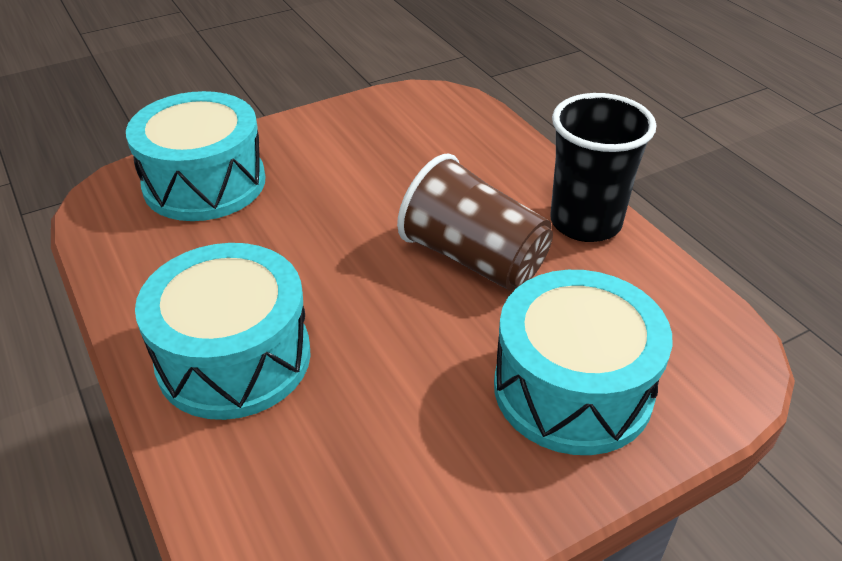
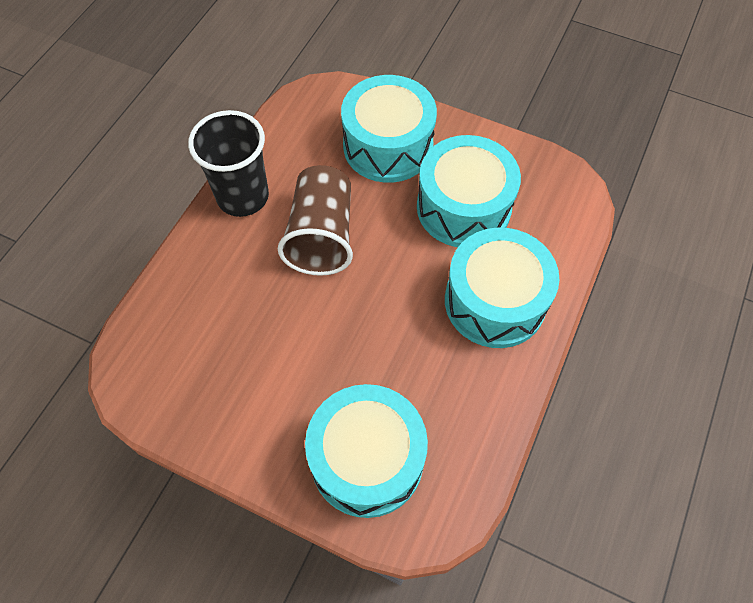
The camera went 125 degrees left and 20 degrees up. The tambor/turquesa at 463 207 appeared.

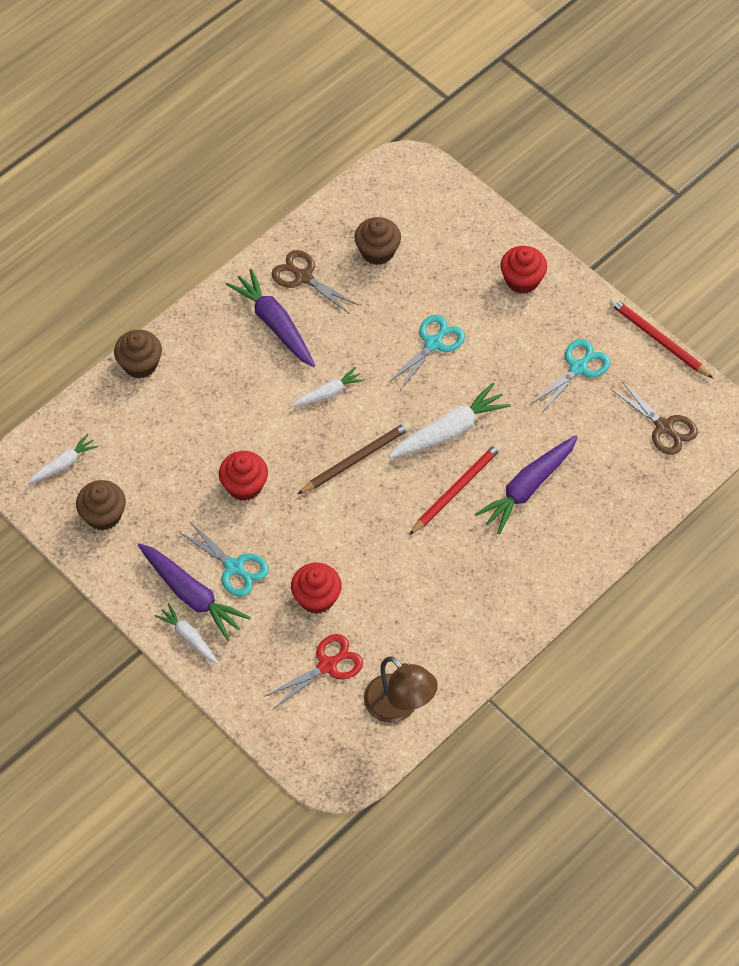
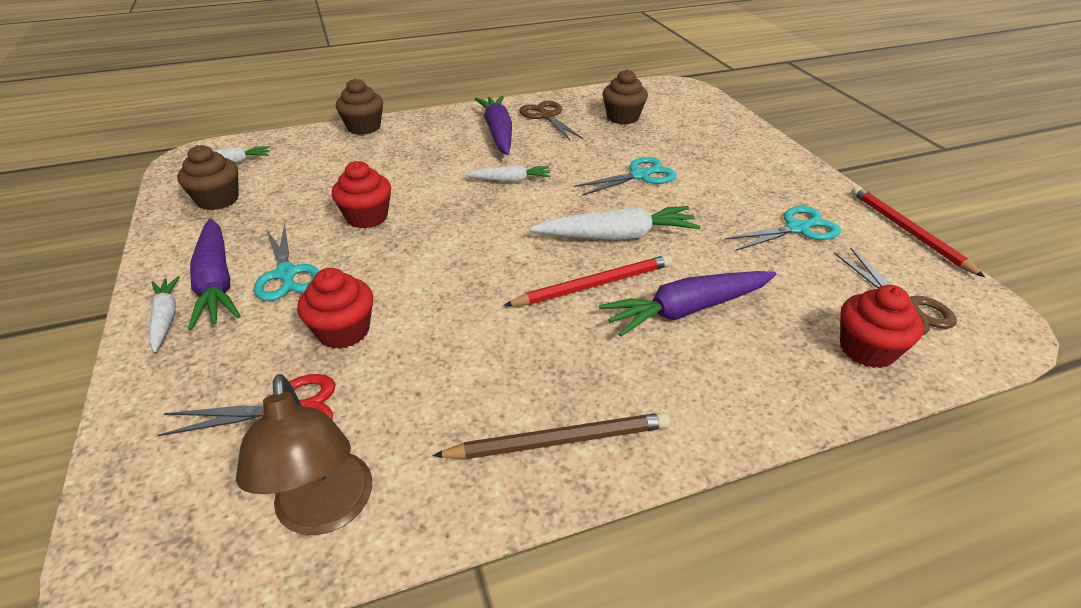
The camera went 25 degrees right and 20 degrees down. The lápiz/marrón moved from 356 459 to 559 440. The magdalena/rojo moved from 522 280 to 867 349.

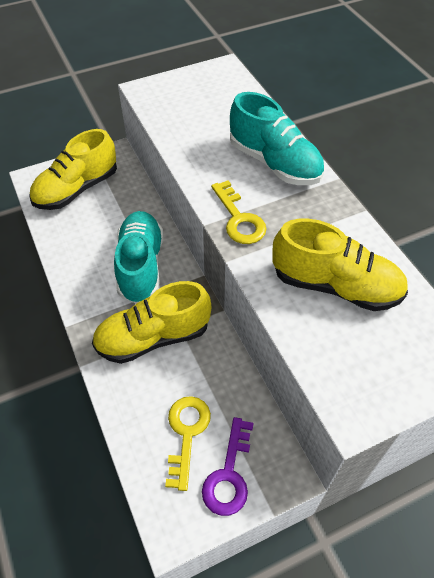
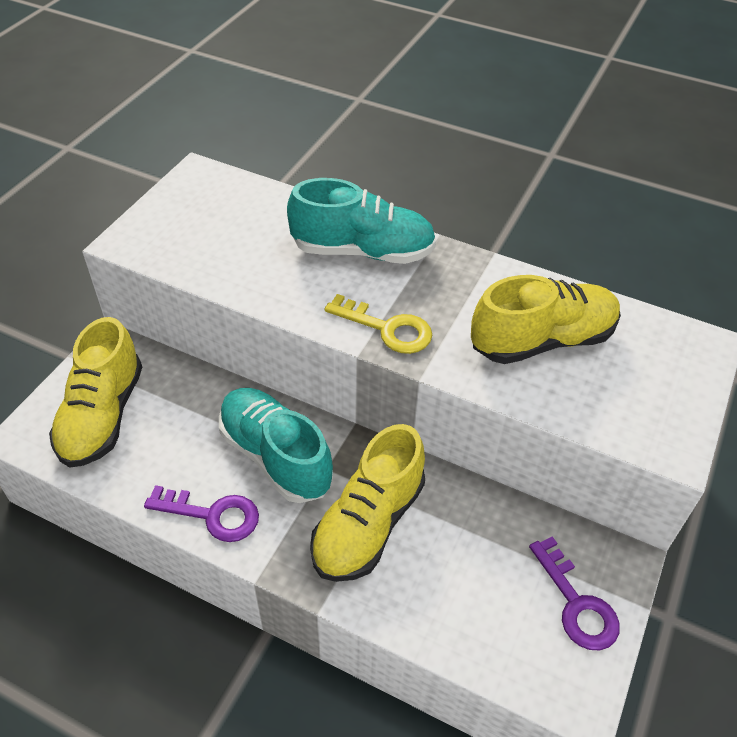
The camera went 40 degrees left and 5 degrees down. The llave/amarillo at 186 433 disappeared. The llave/morado at 212 515 appeared.

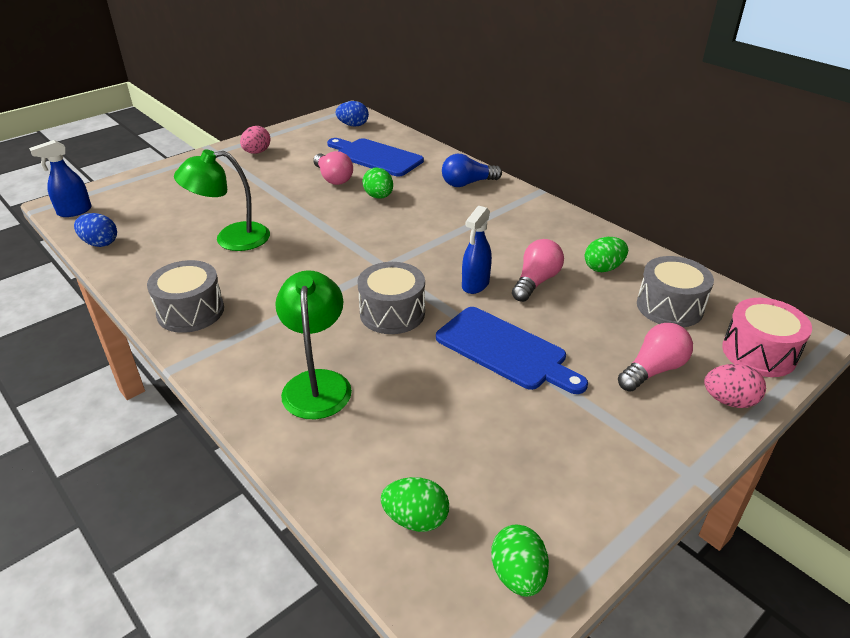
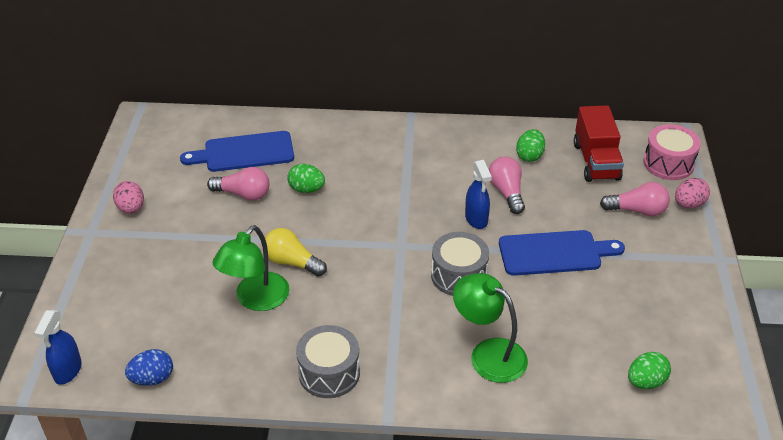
The camera went 45 degrees left and 5 degrees up. The huevo/azul at 353 125 disappeared. The bombilla/azul at 467 183 disappeared. The huevo/verde at 518 575 disappeared. The bombilla/rosa at 653 370 turned 90 degrees clockwise. The tambor/gris at 669 307 was replaced by the camión/rojo at 596 161. The bombilla/amarillo at 292 262 appeared.

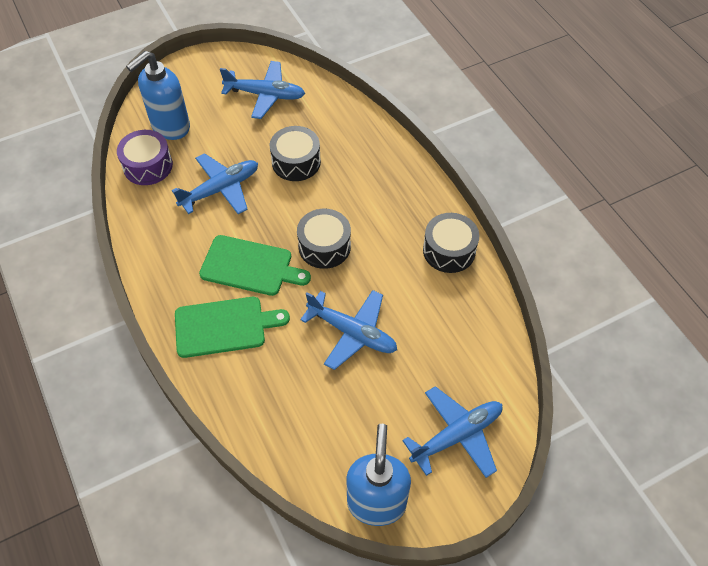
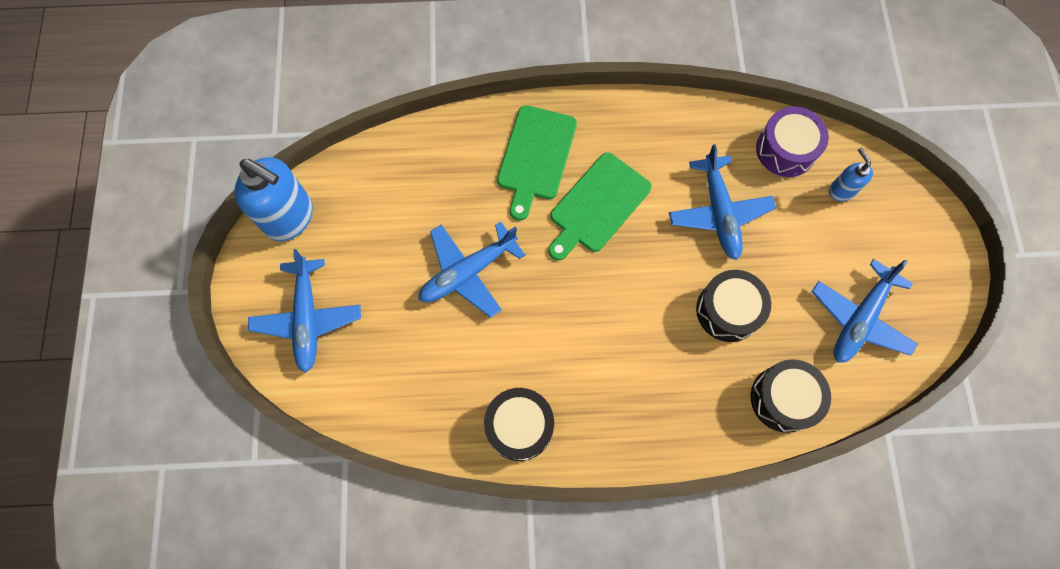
The camera went 115 degrees right and 15 degrees up. The dispensador de jabón/azul at 170 127 changed to 0.51 times the size. The tambor/negro moved from 324 246 to 783 399.

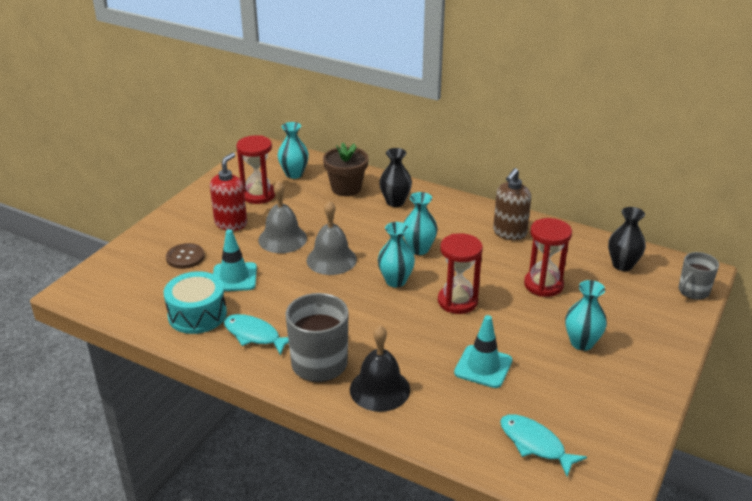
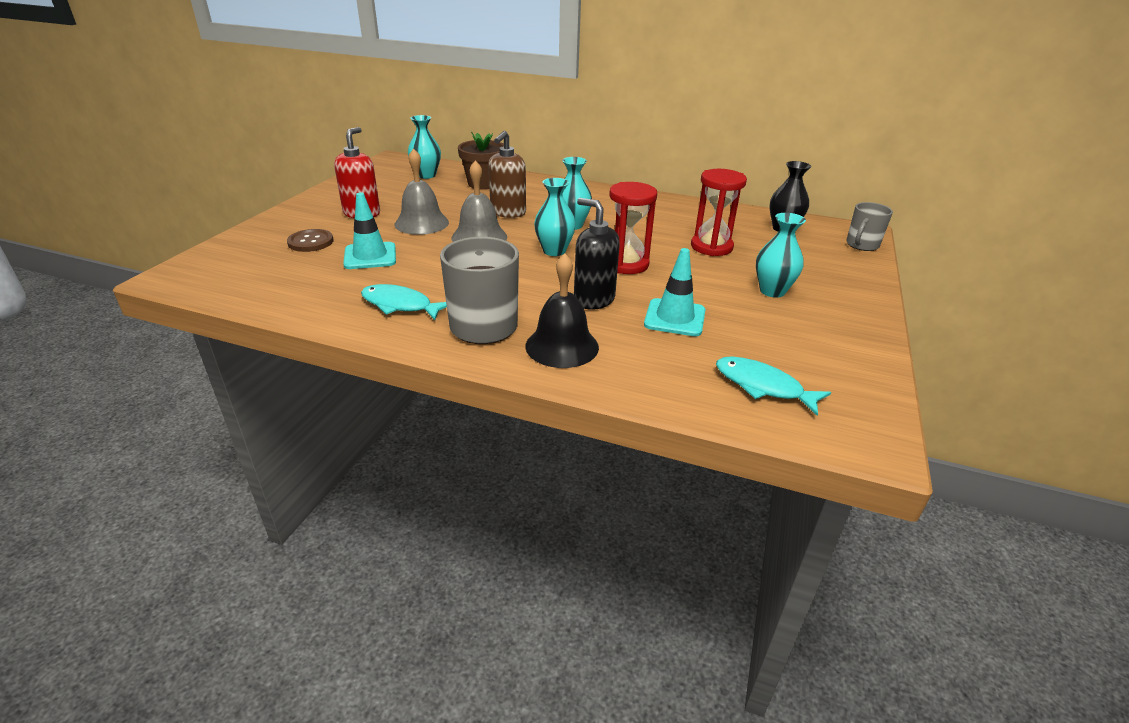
The camera went 10 degrees left and 0 degrees up. The tambor/turquesa at 197 314 disappeared. The reloj de arena/rojo at 258 195 disappeared. The florero/negro at 395 202 disappeared. The dispensador de jabón/marrón moved from 509 233 to 508 213. The dispensador de jabón/negro at 593 300 appeared.

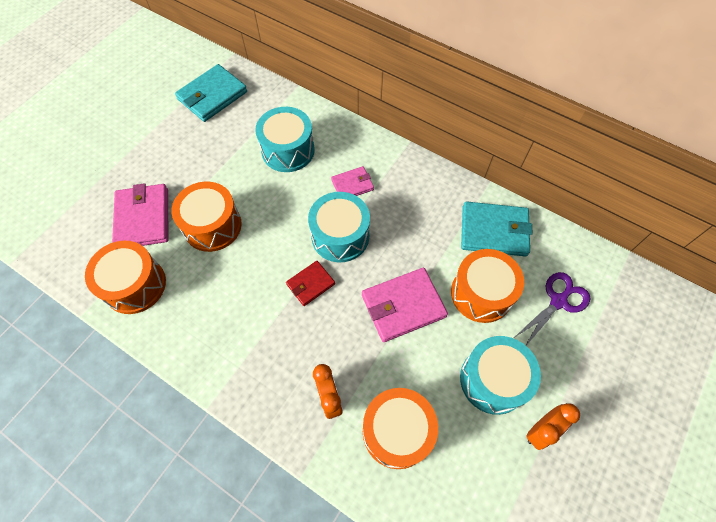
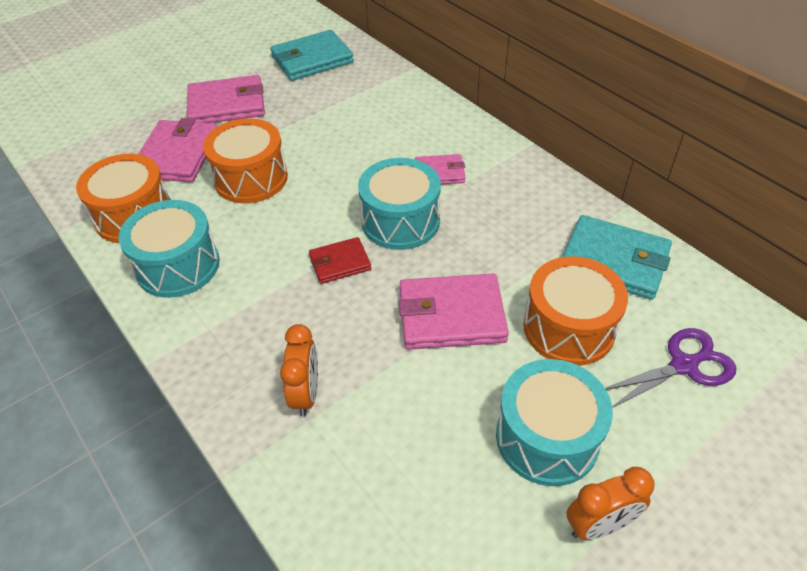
The camera went 20 degrees right and 15 degrees down. The tambor/turquesa moved from 288 150 to 178 266. The tambor/naranja at 397 431 disappeared. The cartera/rosa at 227 104 appeared.

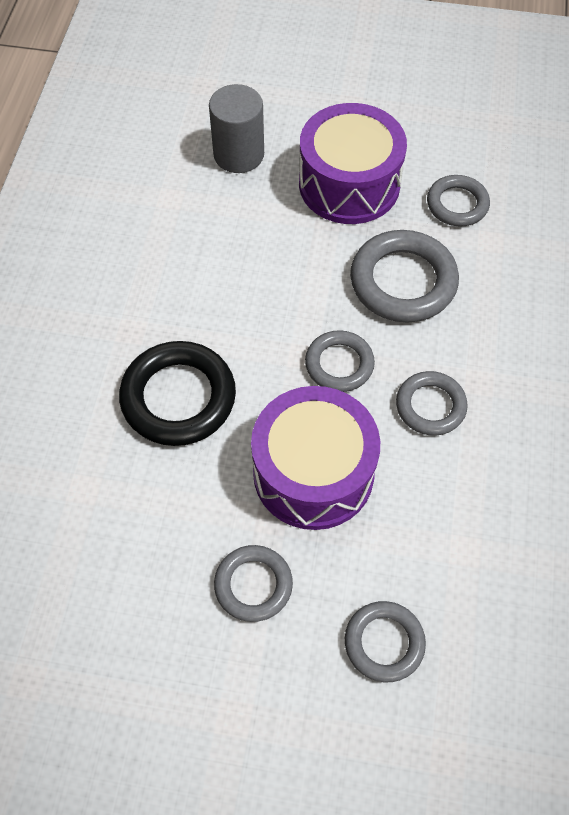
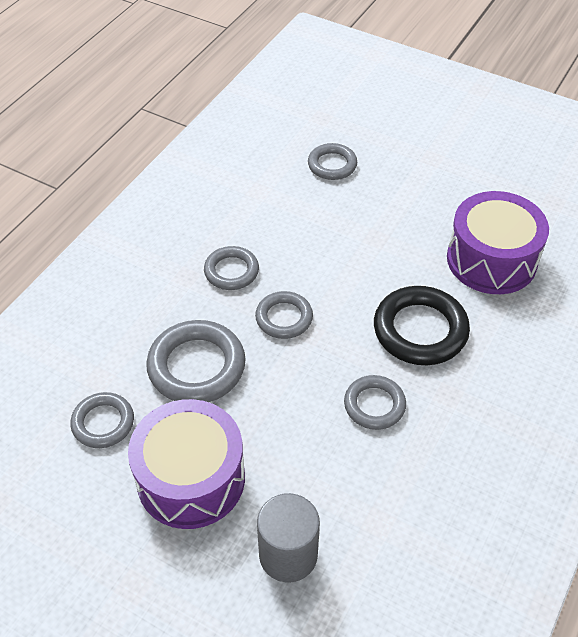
The camera went 160 degrees left and 10 degrees down. The anillo/gris moved from 253 585 to 374 405. The tambor/morado moved from 313 472 to 491 260.

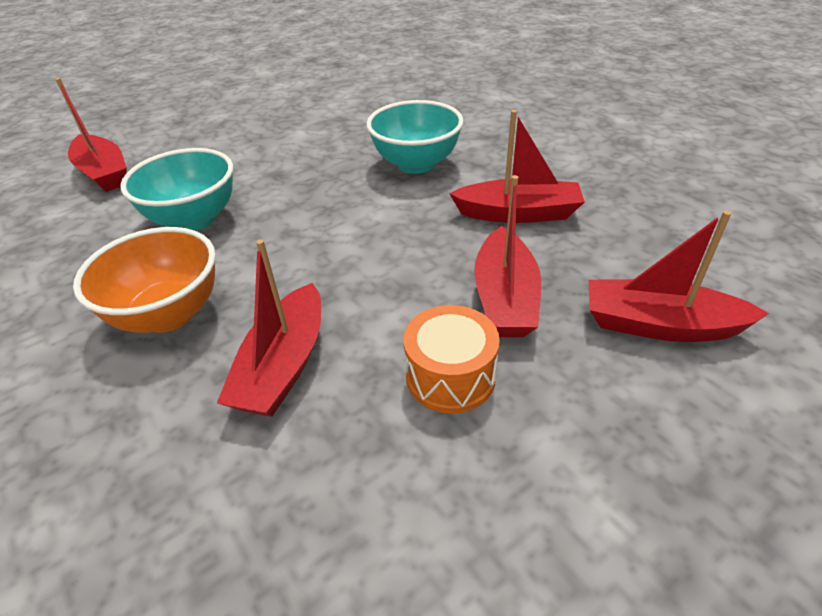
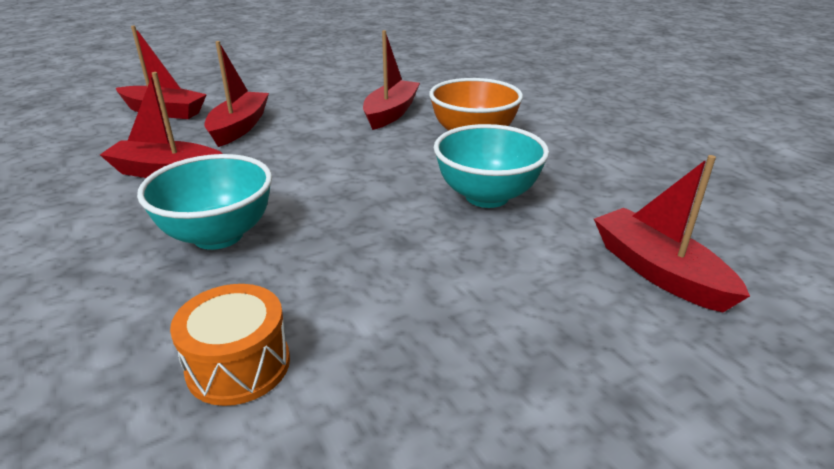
The camera went 175 degrees left and 10 degrees down. The tambor/naranja moved from 450 376 to 238 365.

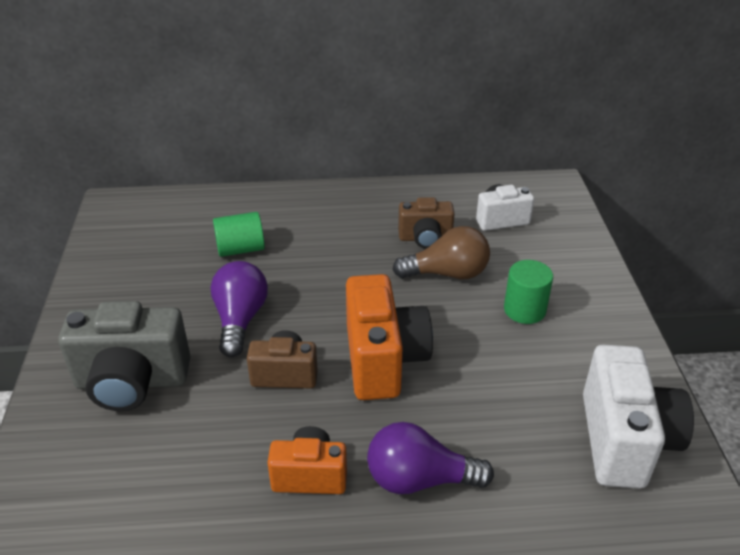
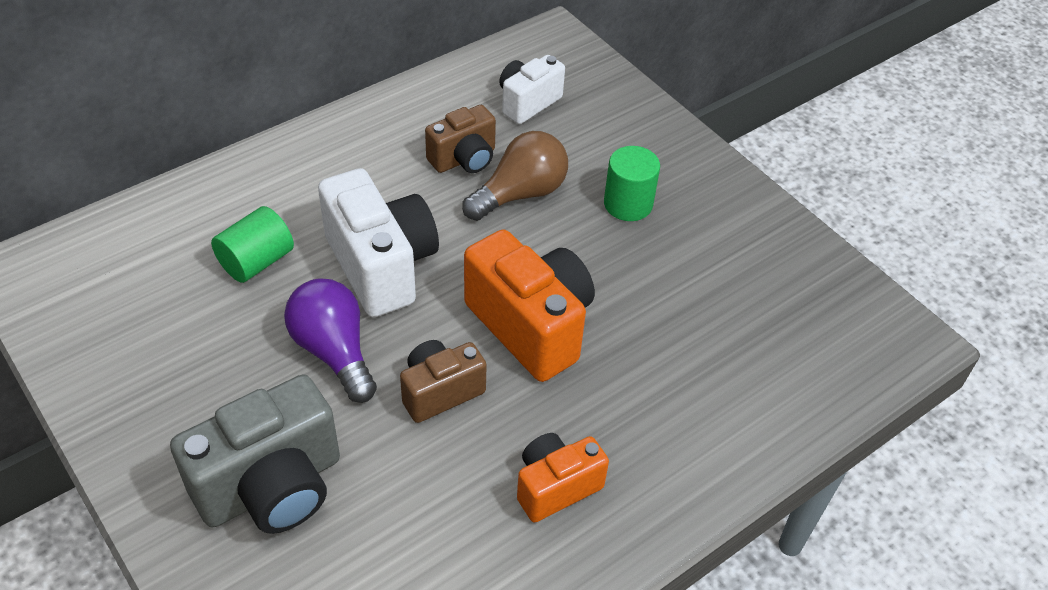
The camera went 35 degrees left and 10 degrees up. The bombilla/morado at 420 479 disappeared. The cámara/blanco moved from 624 441 to 381 266.

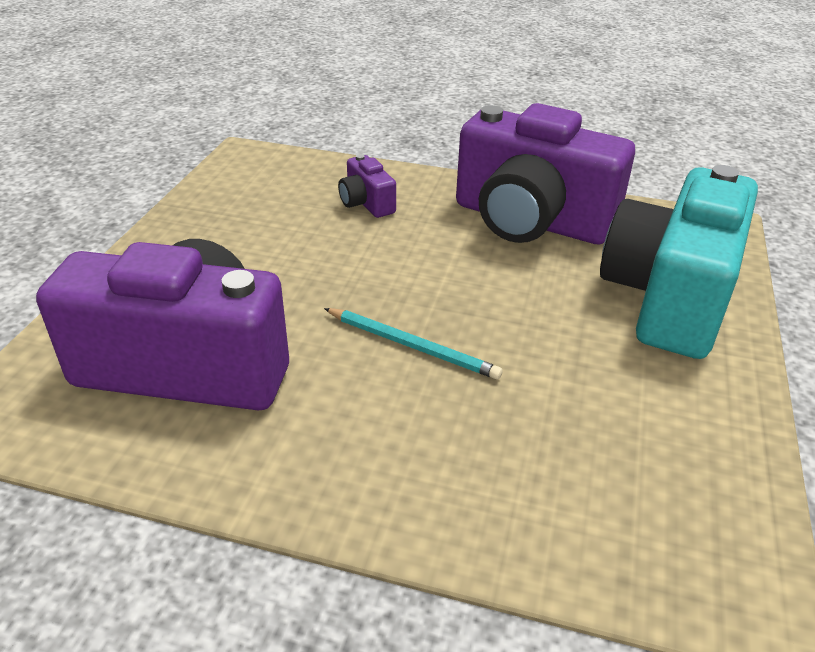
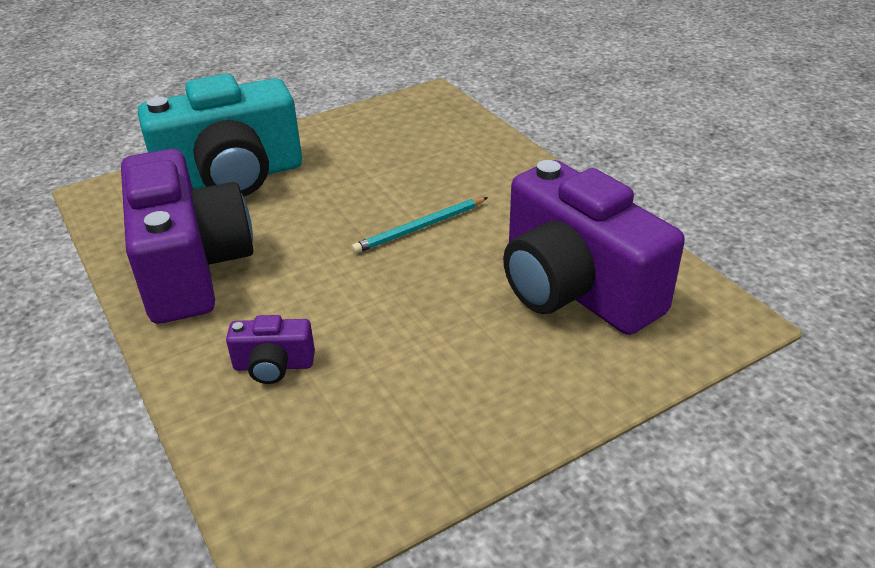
The camera went 135 degrees left and 0 degrees up. The lápiz/turquesa at 412 346 turned 105 degrees counterclockwise. The cámara/morado at 366 203 turned 75 degrees clockwise.

